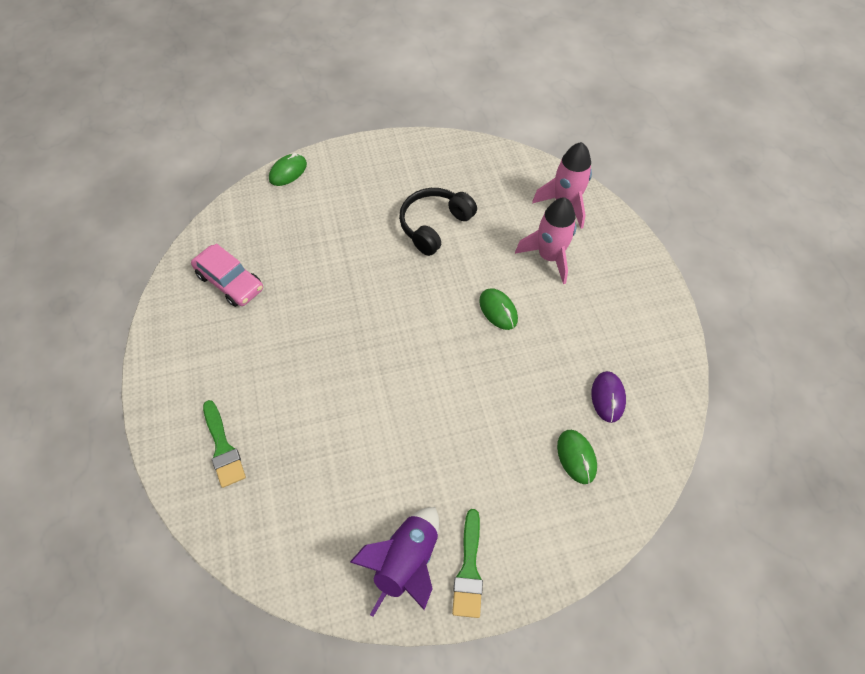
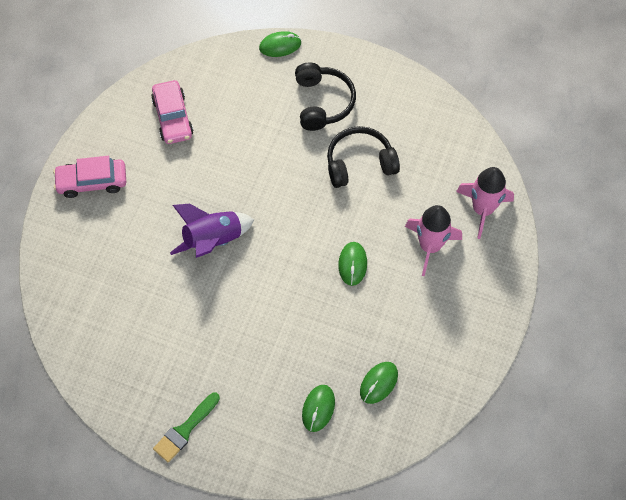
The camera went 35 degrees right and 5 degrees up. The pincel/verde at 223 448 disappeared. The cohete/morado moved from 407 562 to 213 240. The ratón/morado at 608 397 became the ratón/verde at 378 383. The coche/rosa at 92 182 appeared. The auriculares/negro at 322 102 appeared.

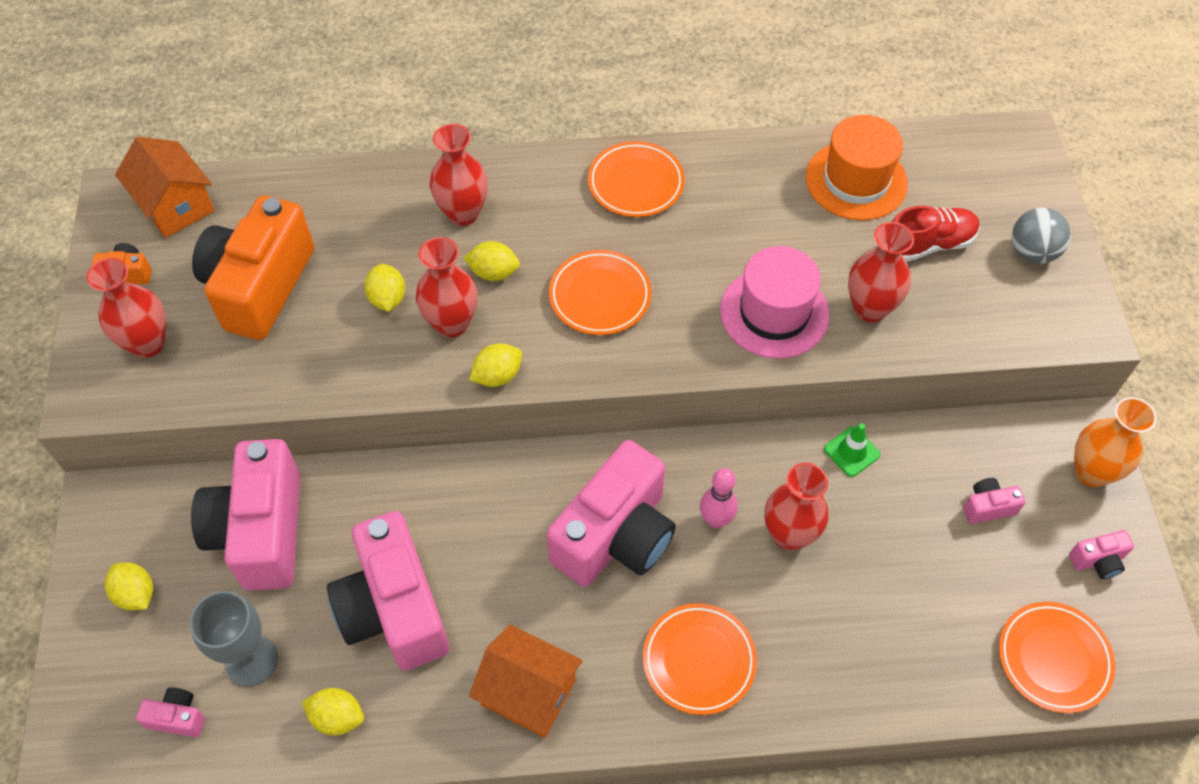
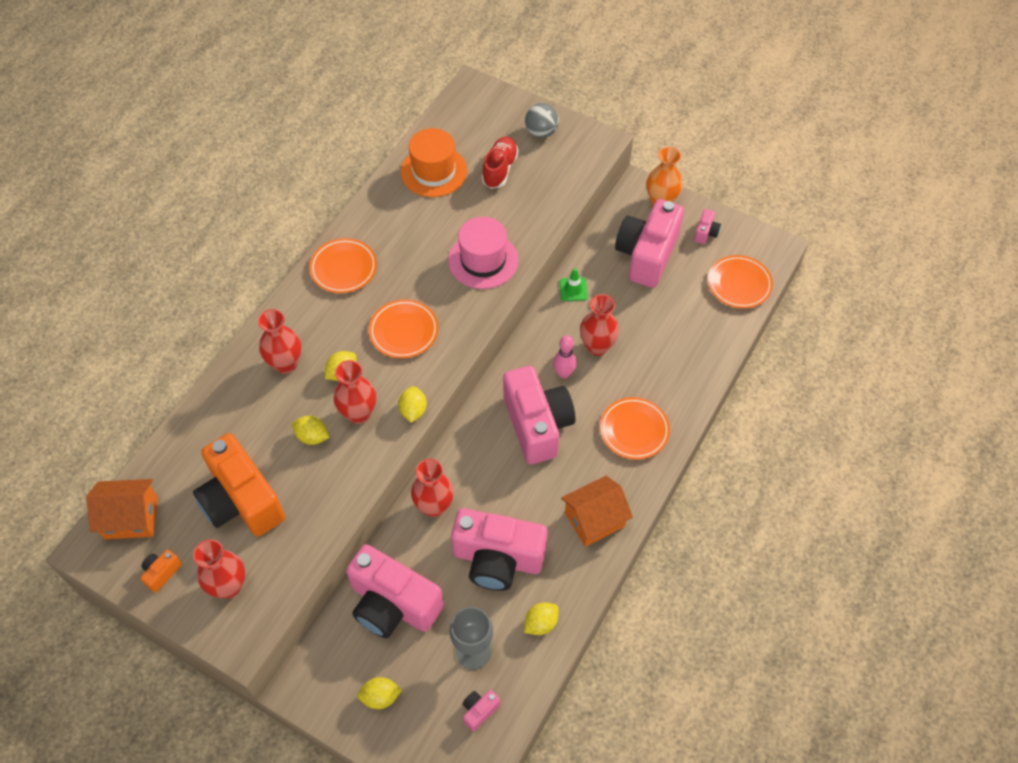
The camera went 55 degrees left and 0 degrees up. The florero/rojo moved from 870 308 to 434 506. The cámara/rosa at 988 507 changed to 2.48 times the size.

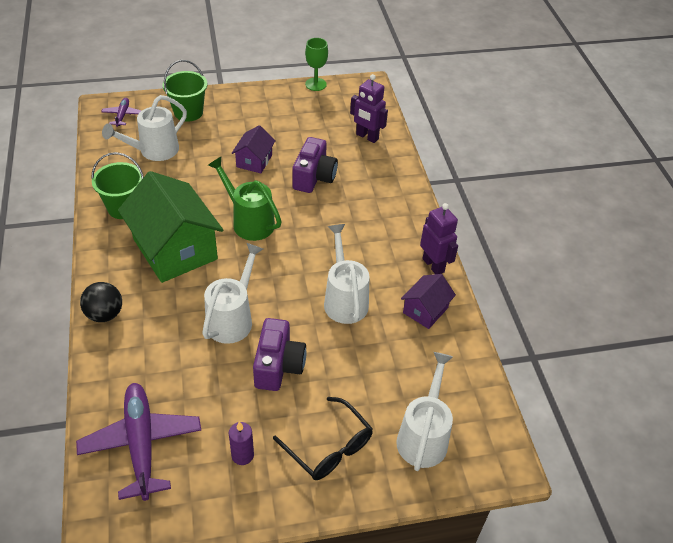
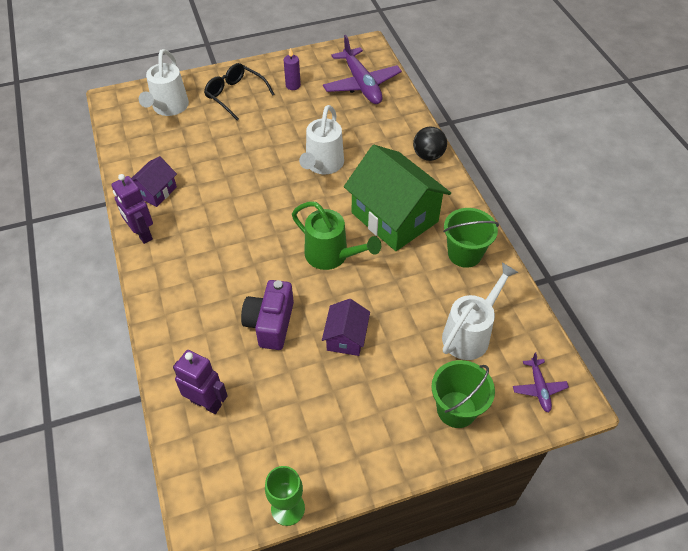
The camera went 175 degrees right and 5 degrees up. The cámara/morado at 278 366 disappeared. The regadera/blanco at 344 299 disappeared.

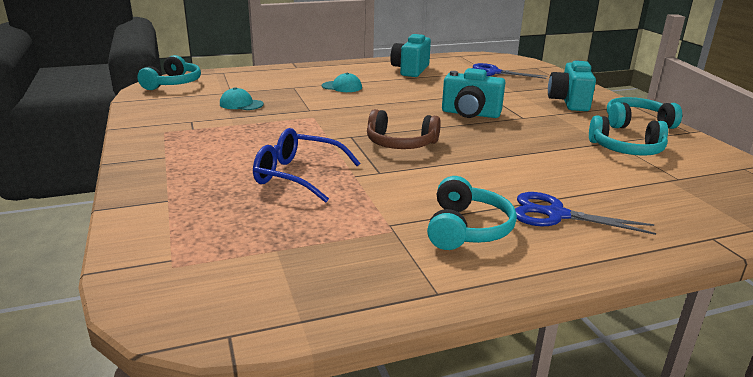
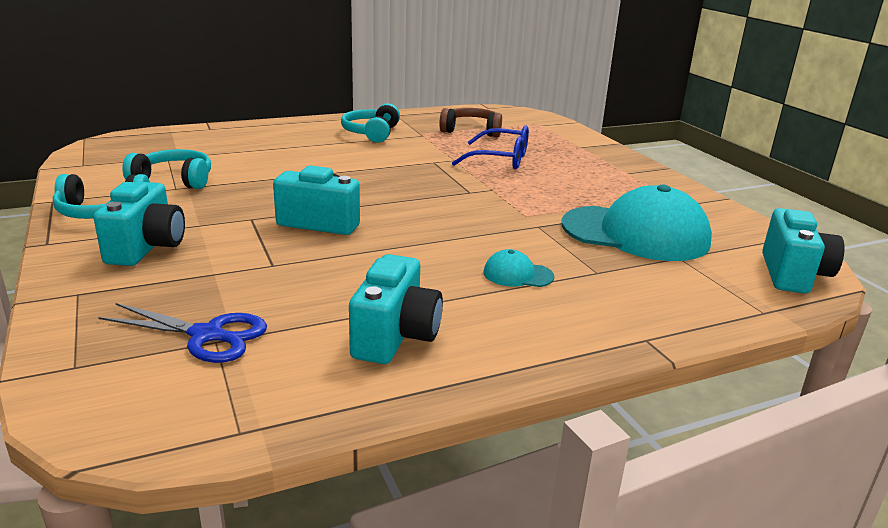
The camera went 175 degrees right and 0 degrees up. The auriculares/turquesa at 173 83 was replaced by the cámara/turquesa at 792 274. The gorra/turquesa at 241 104 changed to 2.36 times the size. The auriculares/marrón moved from 400 143 to 471 131. The tijeras/azul at 556 214 disappeared.

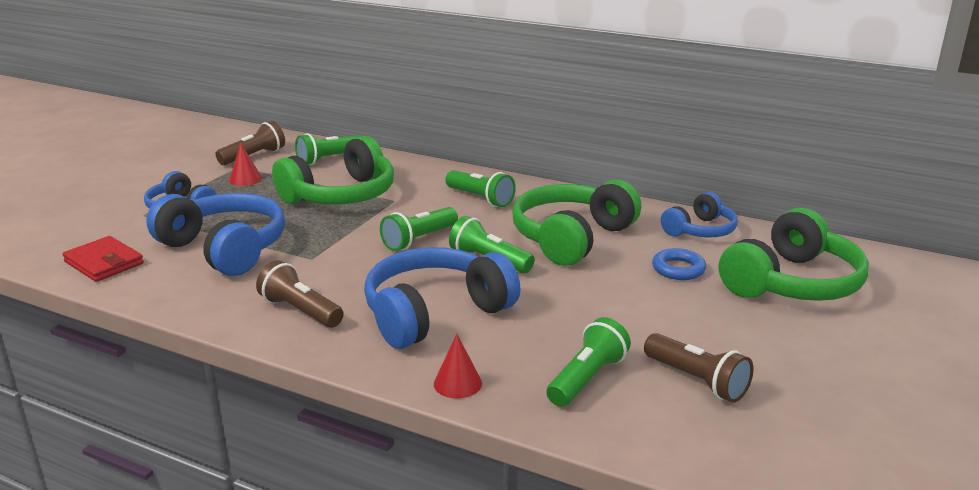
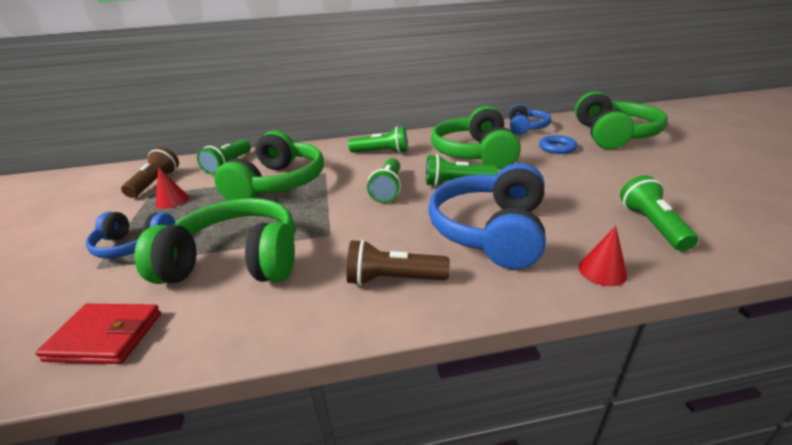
The camera went 35 degrees left and 5 degrees up. The auriculares/azul at 225 249 became the auriculares/verde at 236 260. The lámpara de mano/marrón at 696 381 disappeared.

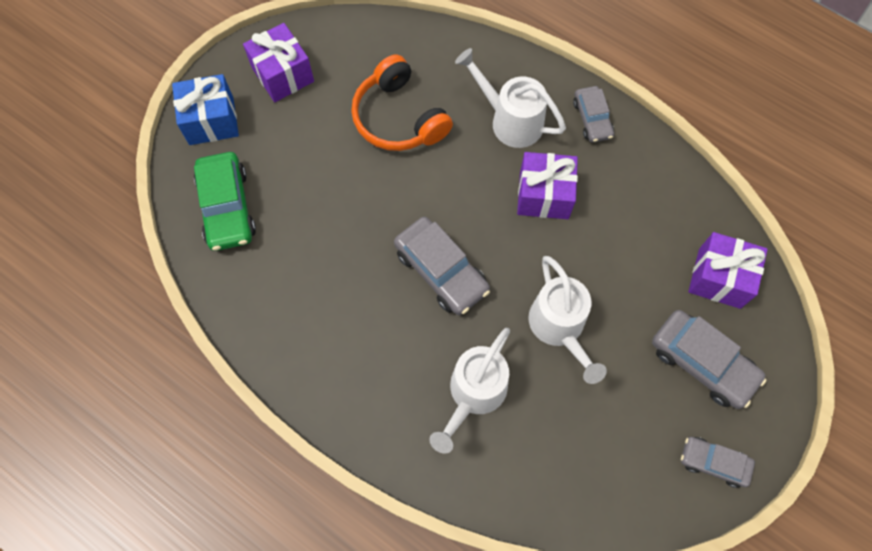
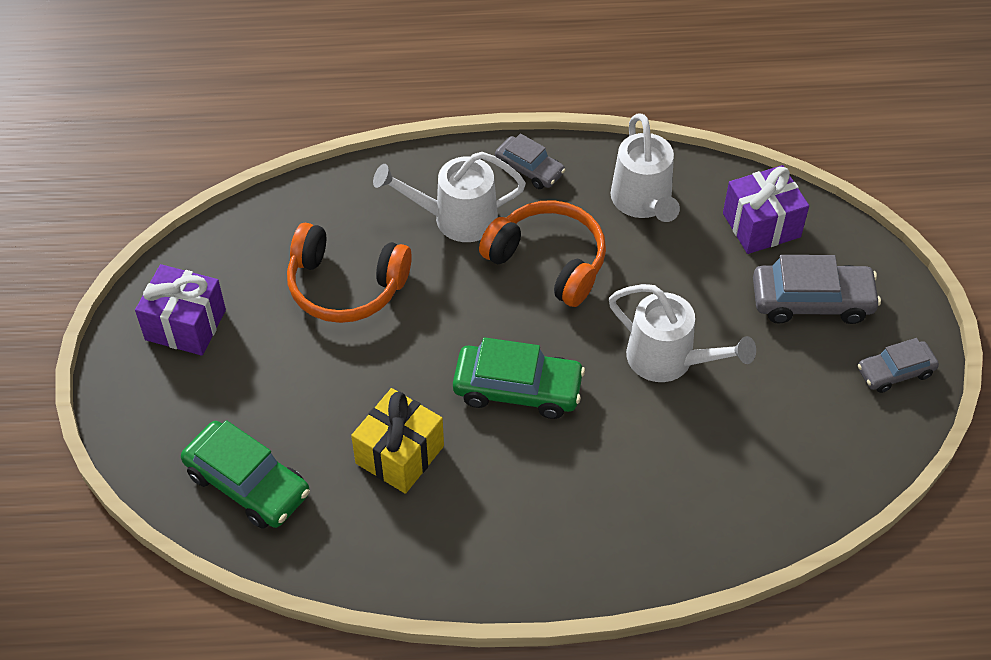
The camera went 40 degrees left and 15 degrees down. The regalo/azul at 211 121 disappeared. The coche/gris at 441 271 became the coche/verde at 518 389. The regadera/blanco moved from 473 394 to 643 202. The regalo/morado at 544 195 was replaced by the auriculares/naranja at 548 261. The regalo/amarillo at 399 454 appeared.

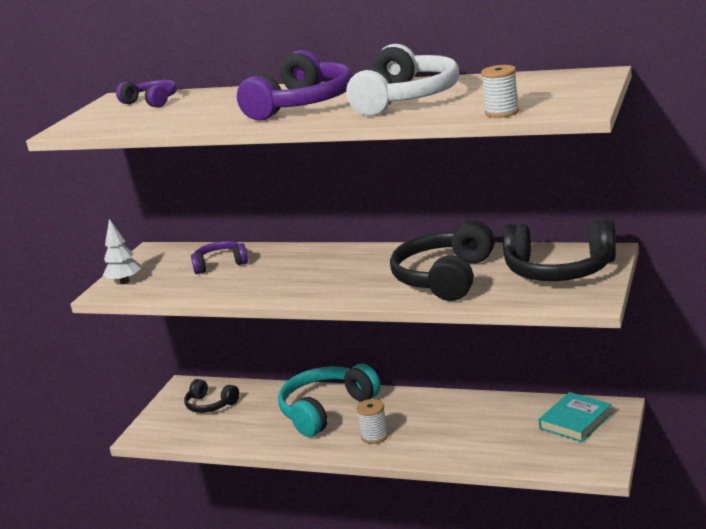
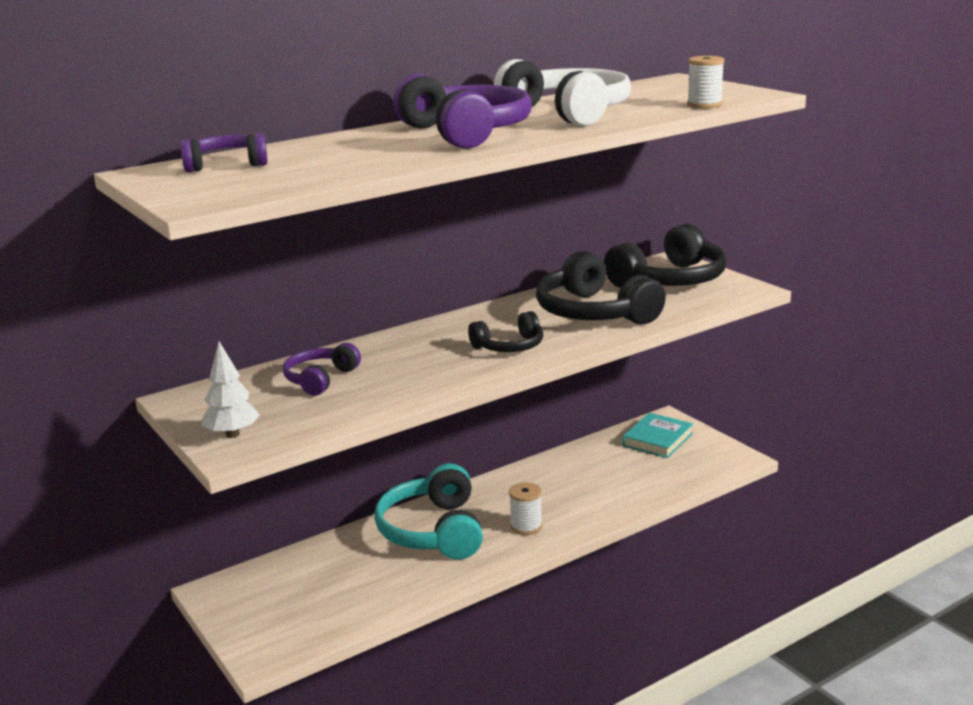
The camera went 55 degrees left and 0 degrees up. The auriculares/negro moved from 210 405 to 509 346. The libro/turquesa at 575 421 turned 45 degrees clockwise.

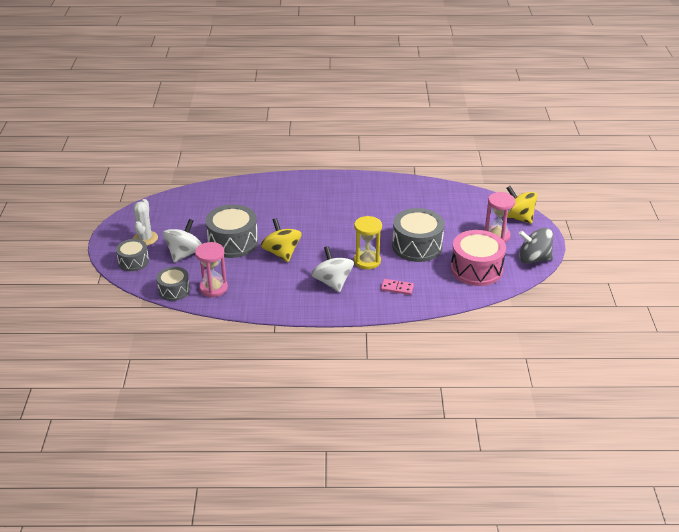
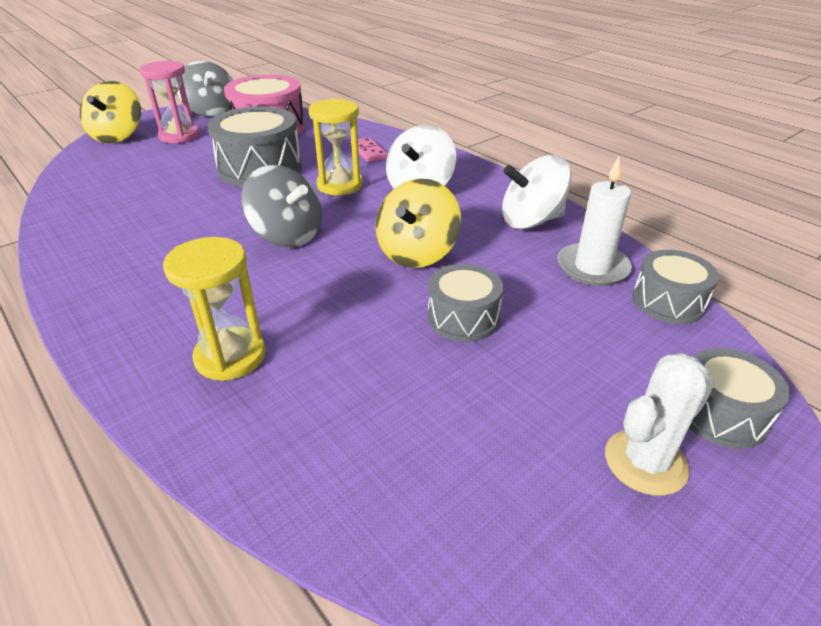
The camera went 130 degrees left and 0 degrees up. The peonza/blanco moved from 184 254 to 531 221. The reloj de arena/rosa at 213 288 was replaced by the vela/blanco at 592 267. The tambor/gris at 233 242 changed to 0.59 times the size. The reloj de arena/amarillo at 230 356 appeared. The peonza/gris at 287 235 appeared.

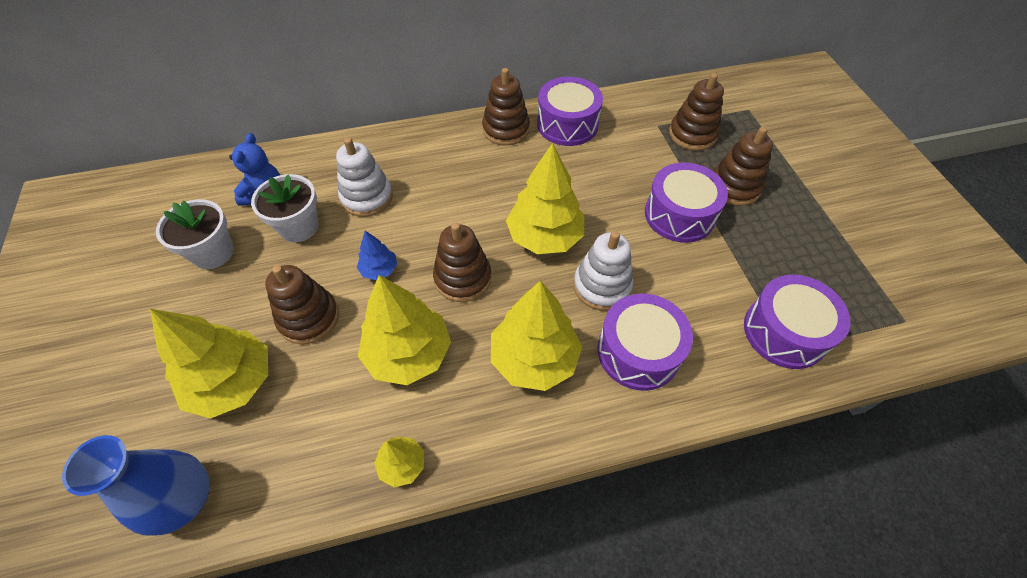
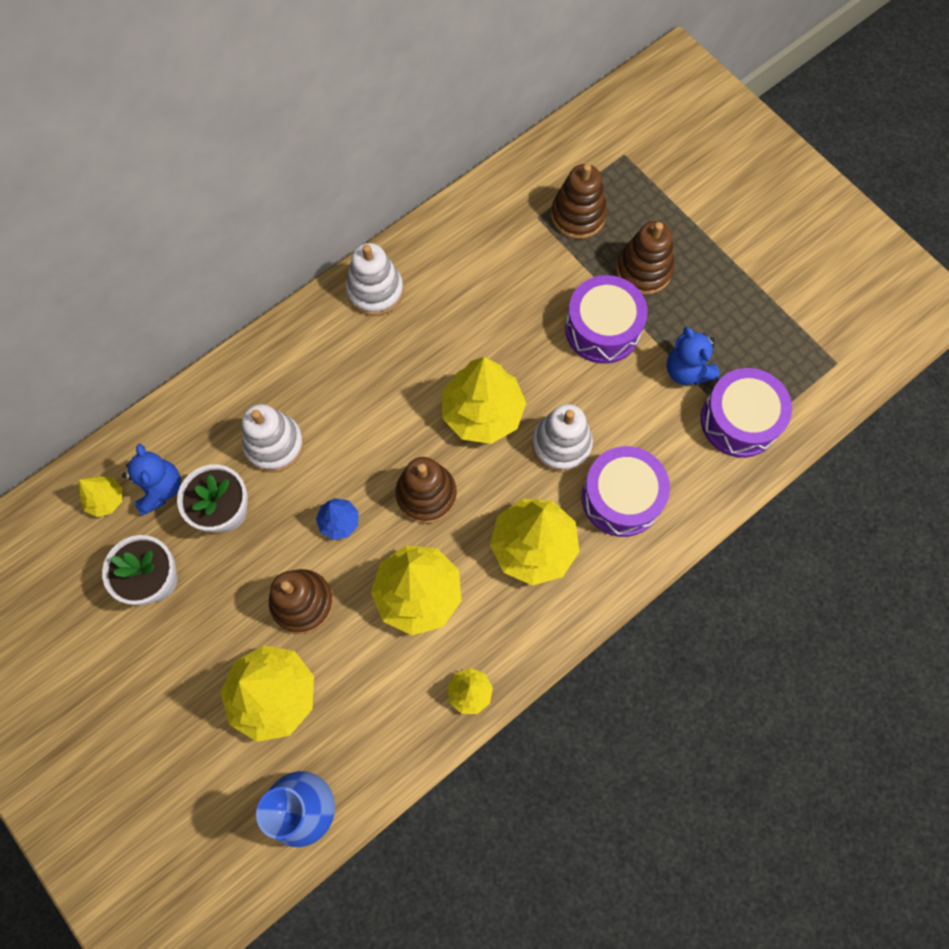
The camera went 25 degrees left and 15 degrees up. The juguete apilable/marrón at 506 129 became the juguete apilable/blanco at 375 291. The tambor/morado at 567 124 disappeared. The árbol/amarillo at 106 499 appeared. The osito/azul at 686 370 appeared.

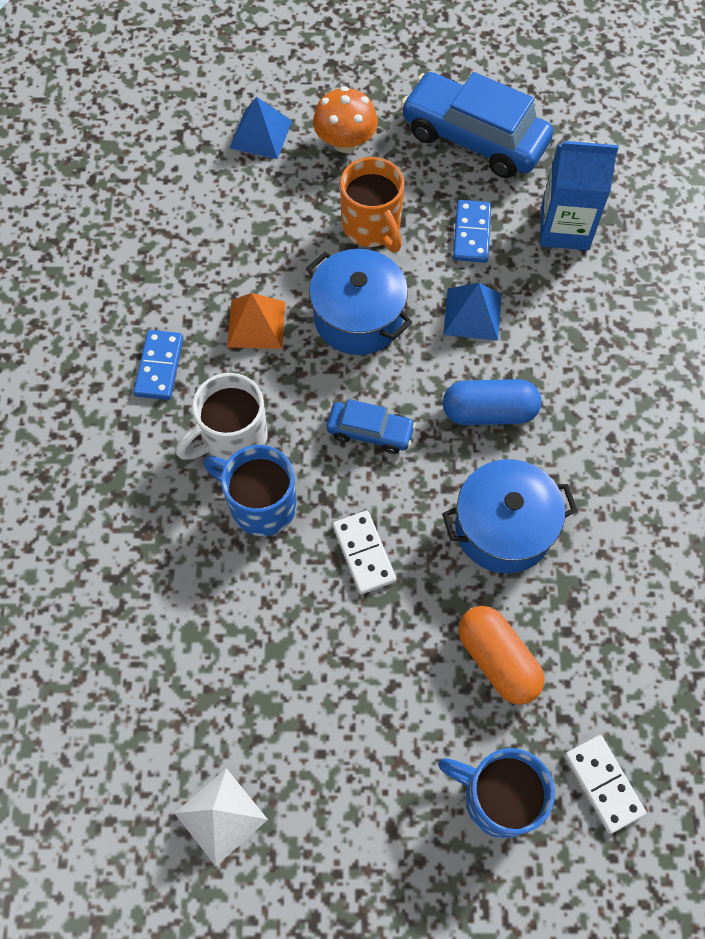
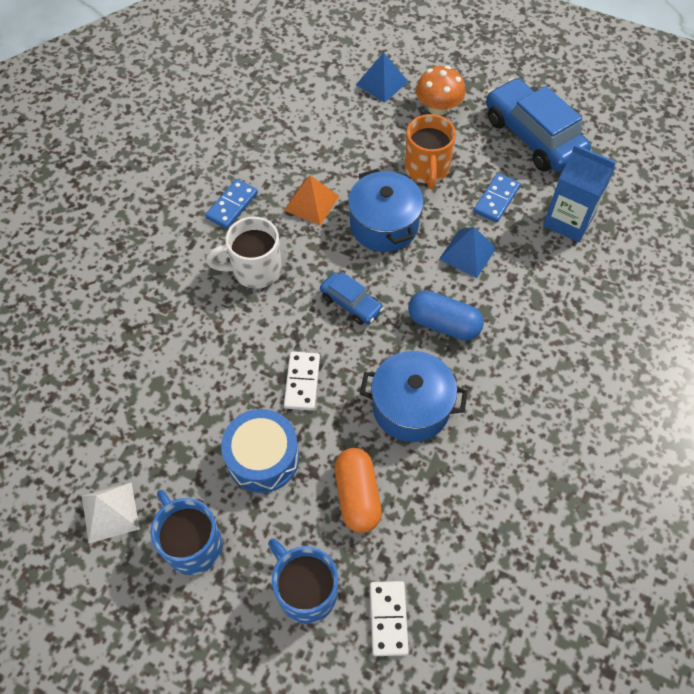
The camera went 25 degrees right and 5 degrees down. The taza/azul moved from 260 504 to 192 543. The tambor/azul at 262 457 appeared.

